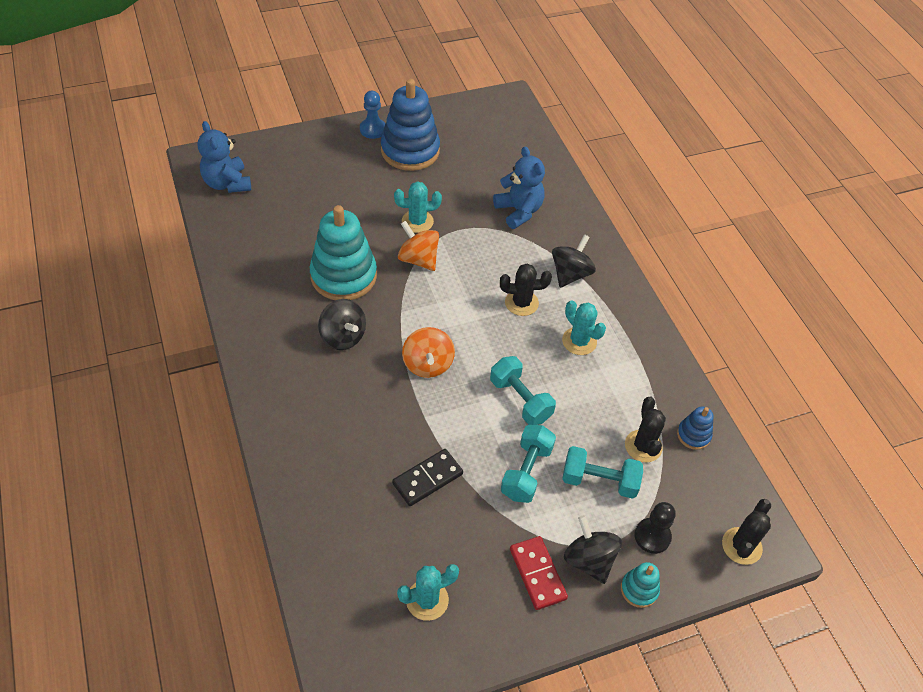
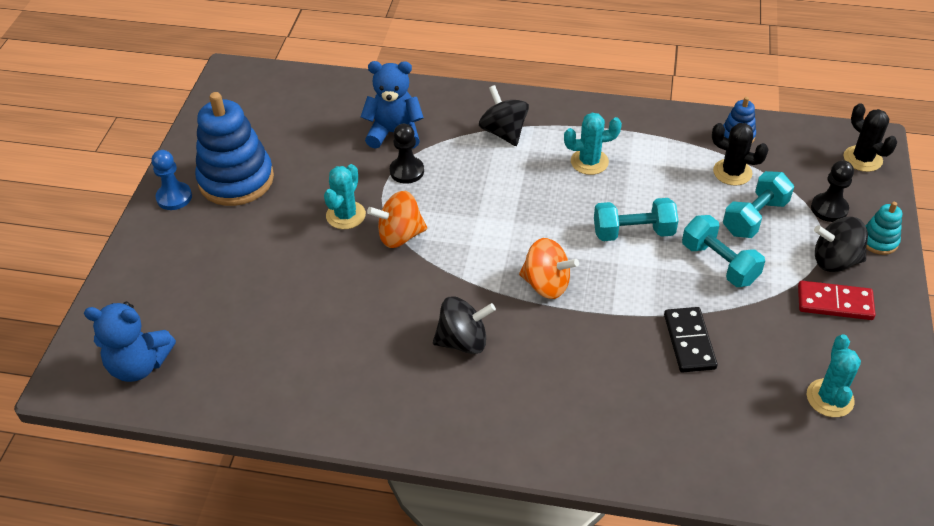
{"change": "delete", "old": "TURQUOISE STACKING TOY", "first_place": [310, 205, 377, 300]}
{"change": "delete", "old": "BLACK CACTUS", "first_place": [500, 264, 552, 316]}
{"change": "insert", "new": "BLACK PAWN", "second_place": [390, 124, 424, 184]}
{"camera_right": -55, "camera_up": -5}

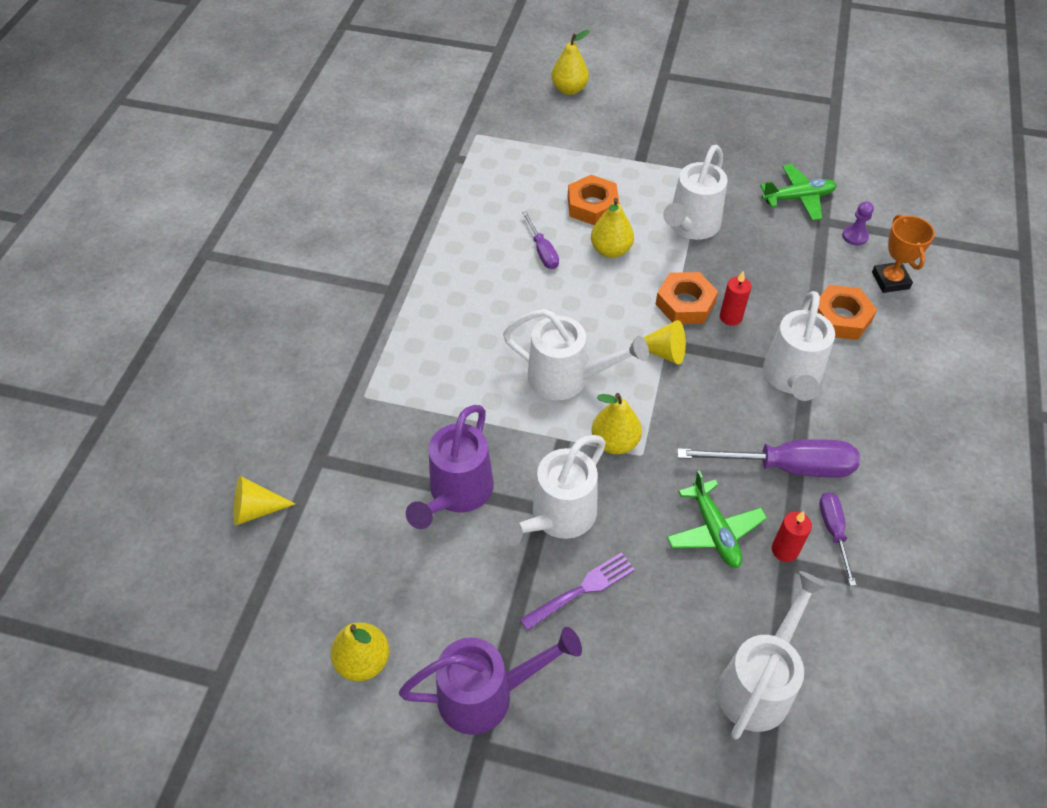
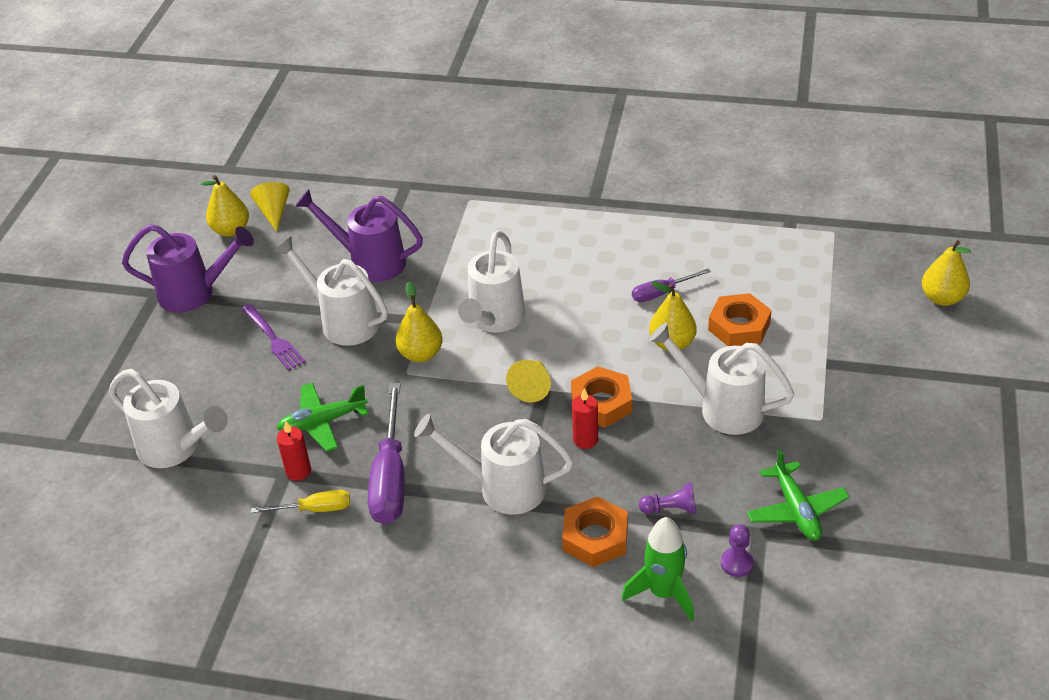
{"change": "insert", "new": "PURPLE PAWN", "second_place": [639, 482, 696, 514]}
{"change": "move", "old": "YELLOW CONE", "first_place": [233, 476, 295, 526], "second_place": [250, 182, 290, 232]}
{"change": "replace", "old": "ORANGE TROPHY", "new": "GREEN ROCKET", "first_place": [872, 214, 935, 293], "second_place": [622, 517, 694, 622]}
{"change": "recolor", "old": "PURPLE SCREWDRIVER", "new": "YELLOW SCREWDRIVER", "first_place": [819, 492, 856, 586], "second_place": [251, 490, 350, 513]}
{"change": "rotate", "old": "PURPLE WATERING CAN", "first_place": [399, 627, 582, 735], "second_place": [122, 224, 254, 313], "degrees": -75}
{"camera_right": 90, "camera_up": -10}

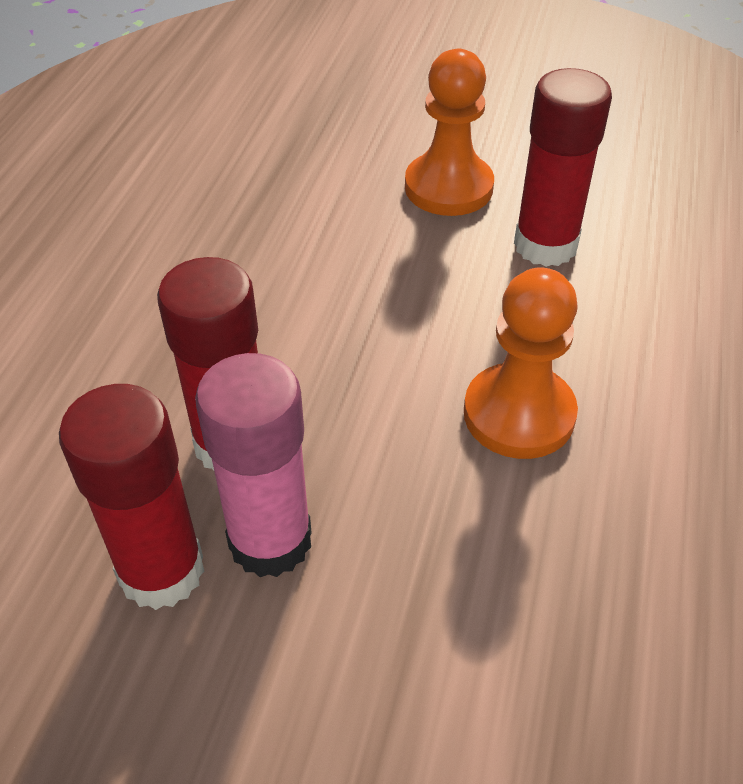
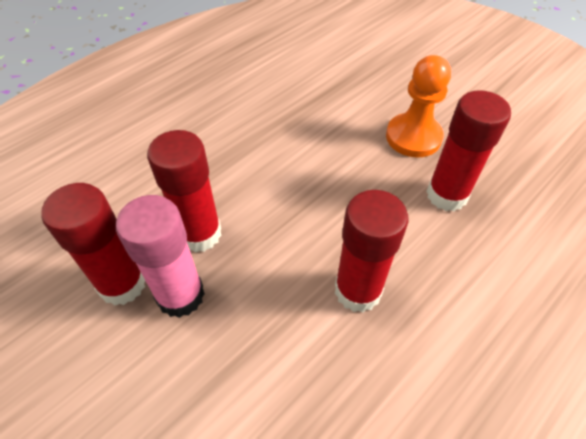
{"change": "replace", "old": "ORANGE PAWN", "new": "RED GLUE STICK", "first_place": [464, 268, 578, 459], "second_place": [335, 190, 408, 312]}
{"camera_right": 30, "camera_up": 5}

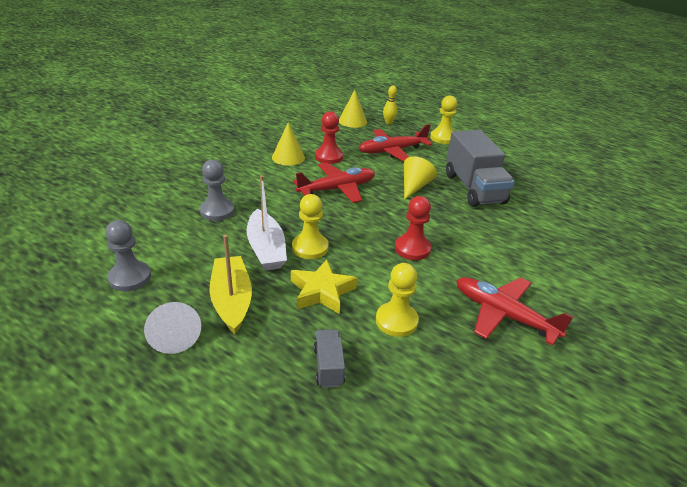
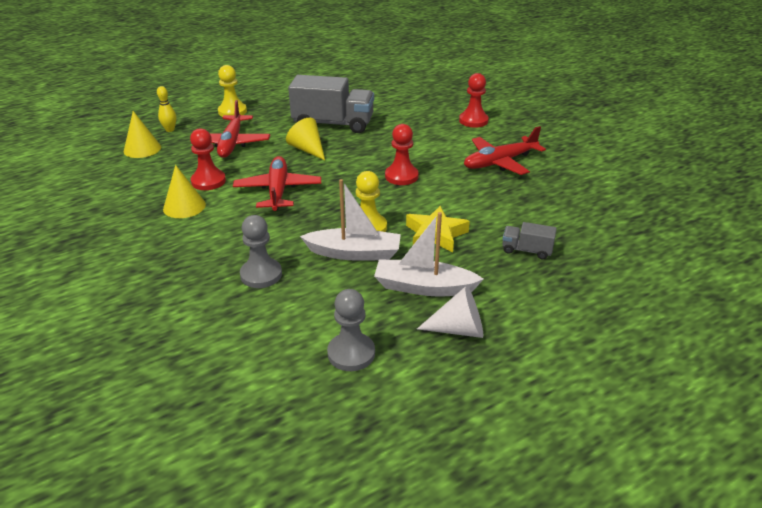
{"change": "delete", "old": "YELLOW PAWN", "first_place": [376, 263, 419, 337]}
{"change": "insert", "new": "RED PAWN", "second_place": [459, 73, 489, 128]}
{"change": "recolor", "old": "YELLOW BOAT", "new": "WHITE BOAT", "first_place": [210, 235, 252, 334], "second_place": [374, 212, 484, 296]}
{"camera_right": -65, "camera_up": 0}

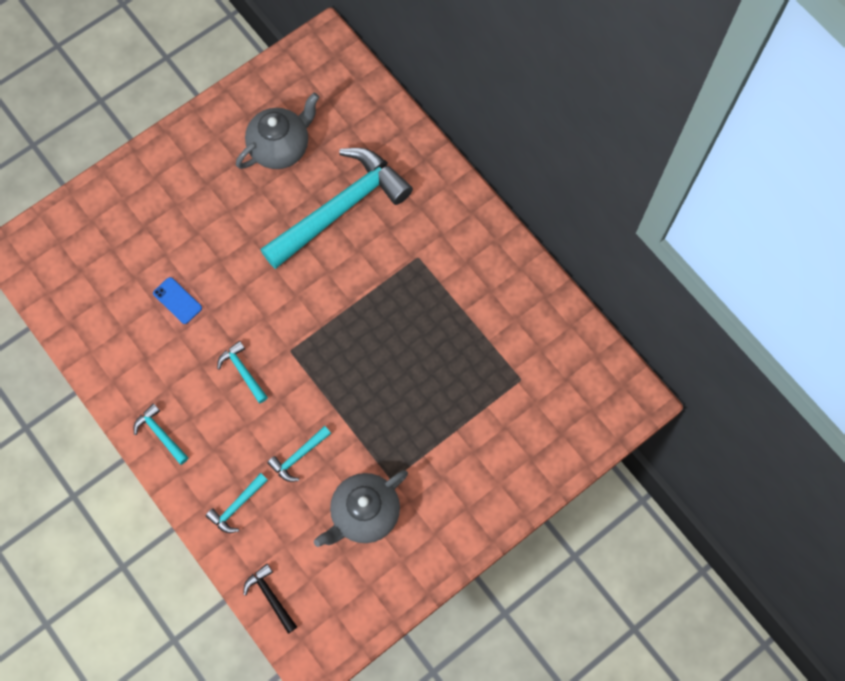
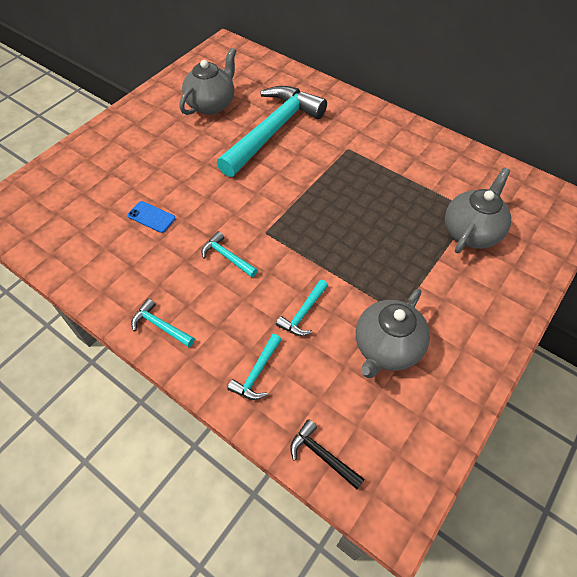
{"change": "insert", "new": "GREY TEAPOT", "second_place": [445, 167, 511, 253]}
{"camera_right": -15, "camera_up": -15}

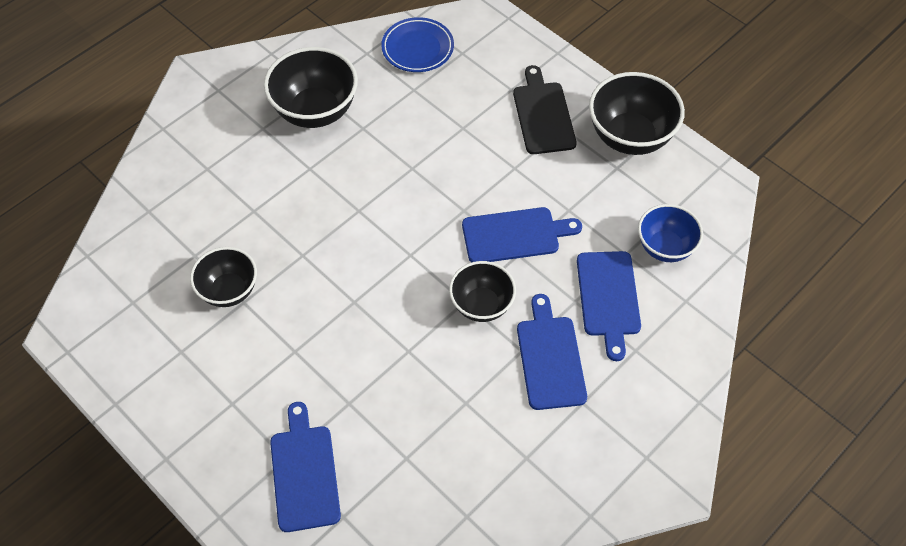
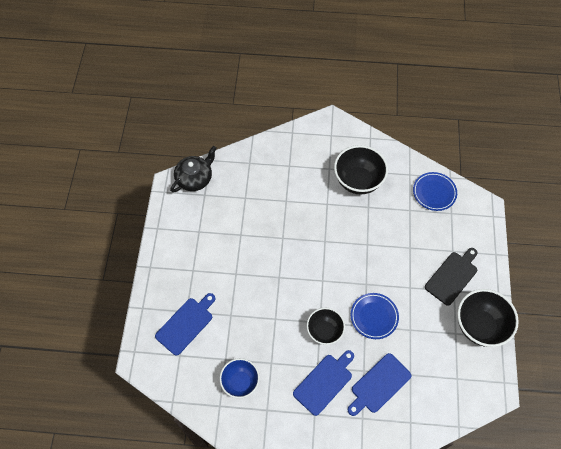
{"change": "delete", "old": "BLACK BOWL", "first_place": [190, 247, 257, 307]}
{"change": "insert", "new": "BLACK TEAPOT", "second_place": [170, 146, 217, 193]}
{"change": "move", "old": "BLUE BOWL", "first_place": [638, 204, 703, 262], "second_place": [220, 358, 260, 398]}
{"change": "replace", "old": "BLUE CUTTING BOARD", "new": "BLUE PLATE", "first_place": [462, 207, 582, 263], "second_place": [351, 293, 399, 339]}
{"camera_right": 50, "camera_up": 5}

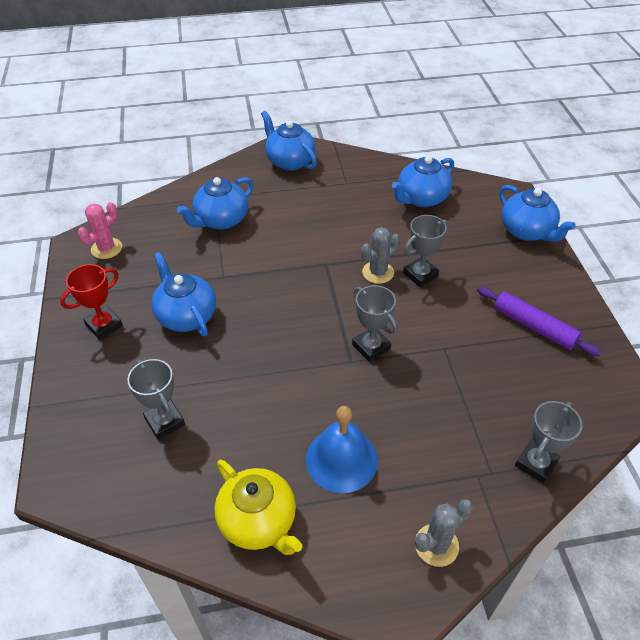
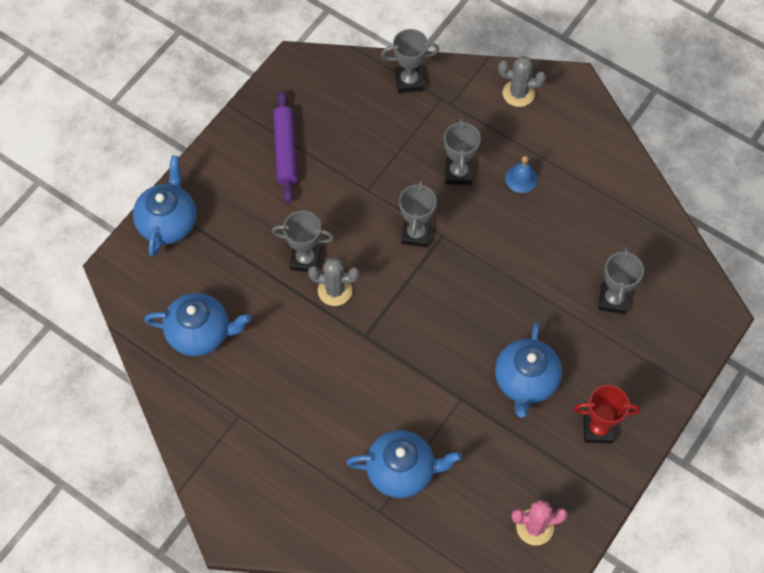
{"change": "delete", "old": "YELLOW TEAPOT", "first_place": [214, 460, 303, 555]}
{"change": "delete", "old": "BLUE TEAPOT", "first_place": [261, 111, 317, 171]}
{"change": "insert", "new": "GREY TROPHY", "second_place": [444, 118, 481, 185]}
{"change": "resize", "old": "BLUE BELL", "first_place": [306, 406, 378, 493], "second_place": [505, 156, 538, 193], "factor": 0.54}
{"camera_right": -135, "camera_up": 15}

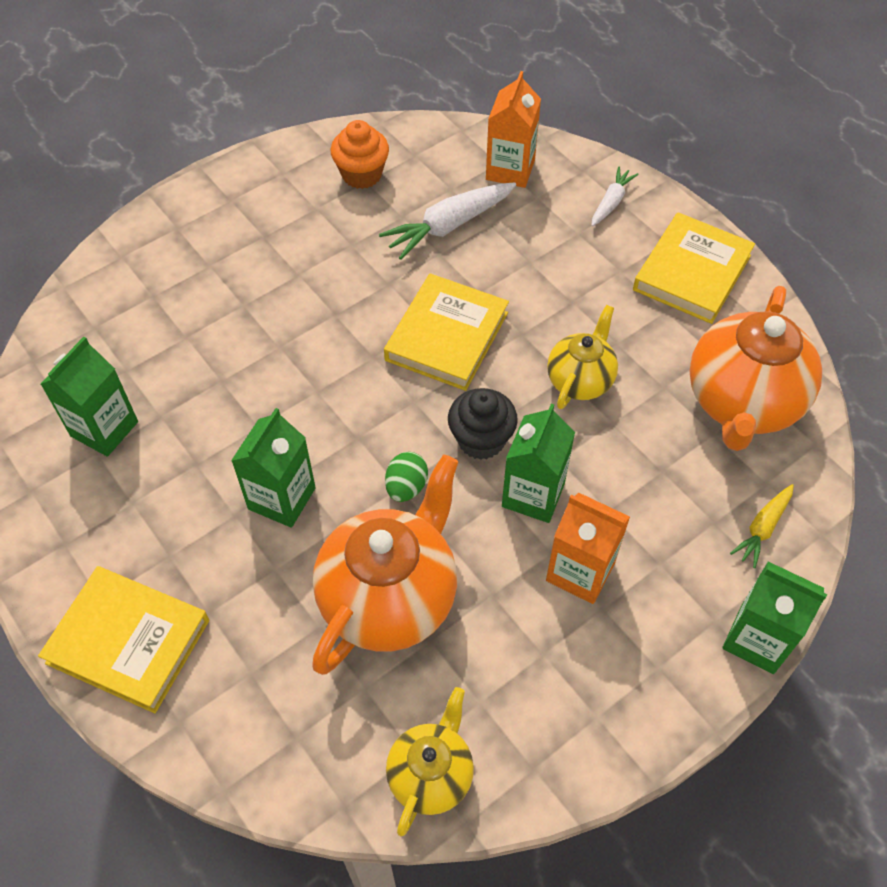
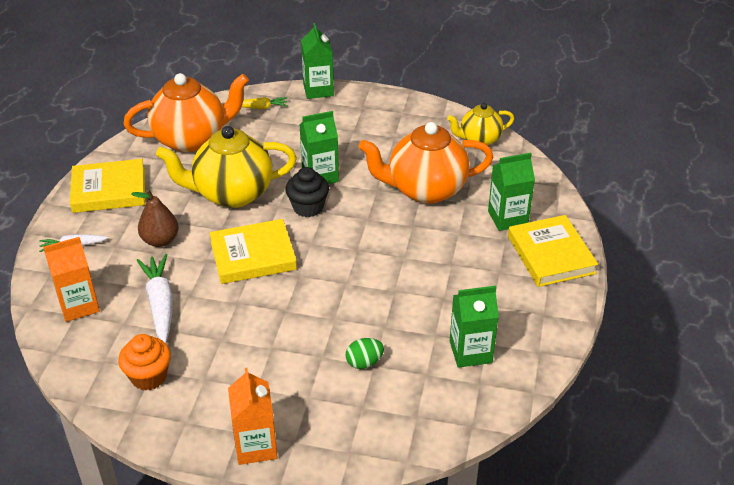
{"change": "insert", "new": "BROWN PEAR", "second_place": [131, 189, 179, 247]}
{"change": "move", "old": "GREEN CARTON", "first_place": [231, 408, 316, 528], "second_place": [488, 153, 535, 231]}
{"change": "move", "old": "GREEN EGG", "first_place": [385, 452, 428, 502], "second_place": [346, 338, 384, 369]}
{"change": "move", "old": "ORANGE CARTON", "first_place": [546, 493, 630, 604], "second_place": [228, 368, 278, 465]}
{"change": "rotate", "old": "WHITE CARROT", "first_place": [379, 182, 516, 260], "second_place": [137, 254, 173, 343], "degrees": -120}
{"change": "resize", "old": "YELLOW TEAPOT", "first_place": [547, 305, 618, 409], "second_place": [156, 126, 297, 208], "factor": 1.77}
{"camera_right": -130, "camera_up": -15}

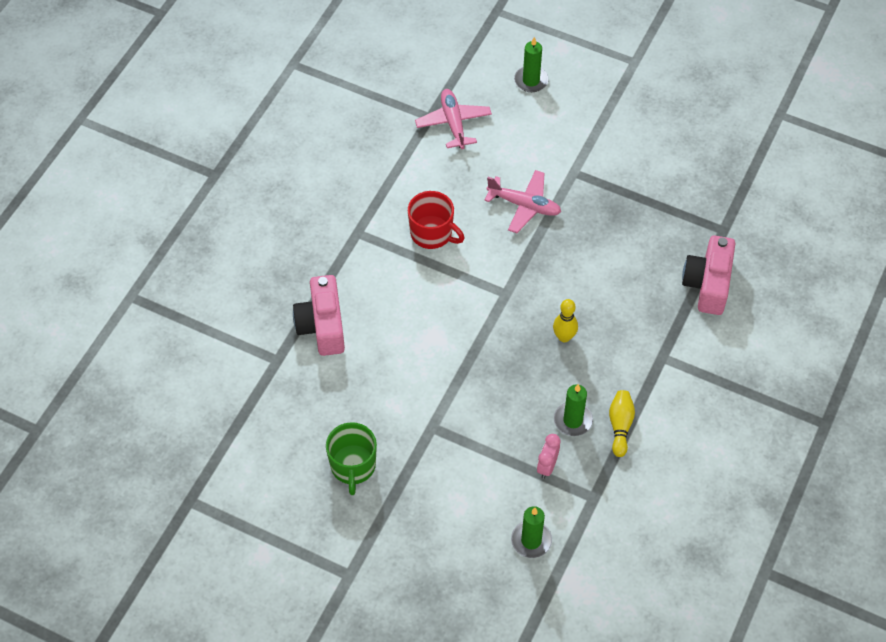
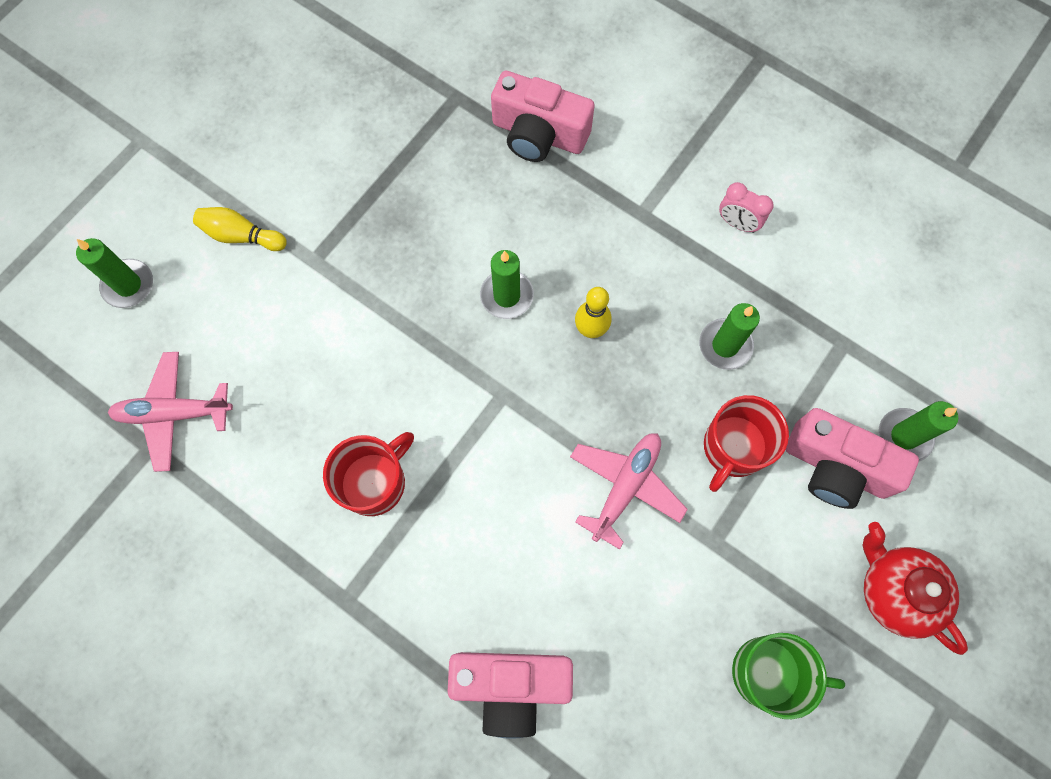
{"change": "insert", "new": "GREEN CANDLE", "second_place": [480, 250, 534, 319]}
{"change": "insert", "new": "RED MUG", "second_place": [704, 395, 789, 492]}
{"change": "insert", "new": "PINK CAMERA", "second_place": [786, 408, 919, 509]}
{"change": "insert", "new": "RED TEAPOT", "second_place": [863, 522, 968, 655]}
{"change": "move", "old": "PINK PLANE", "first_place": [484, 170, 561, 233], "second_place": [570, 433, 688, 550]}
{"change": "move", "old": "PINK CLOCK", "first_place": [537, 434, 560, 479], "second_place": [719, 182, 774, 233]}
{"change": "move", "old": "YELLOW BOWLING PIN", "first_place": [609, 390, 635, 457], "second_place": [193, 207, 287, 251]}
{"camera_right": -80, "camera_up": 15}

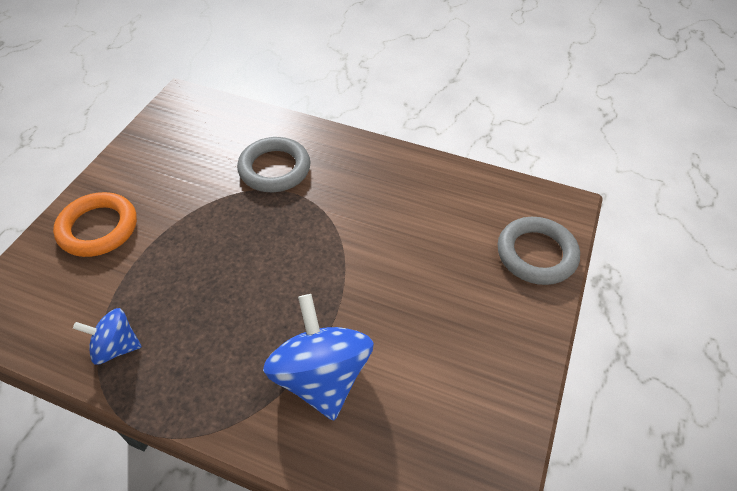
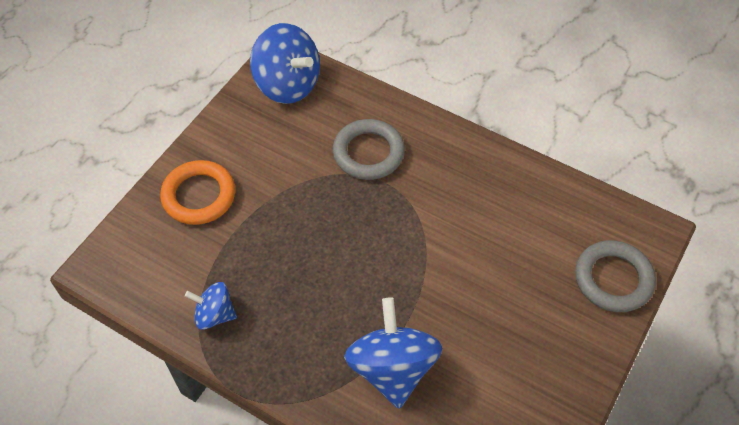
{"change": "insert", "new": "BLUE SPINNING TOP", "second_place": [250, 23, 320, 104]}
{"camera_right": 10, "camera_up": 5}

